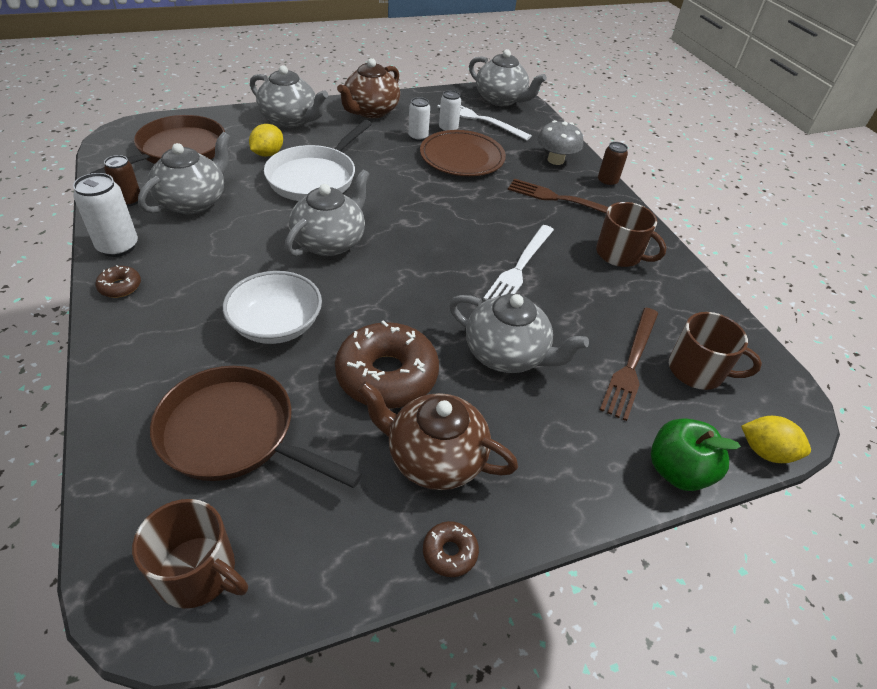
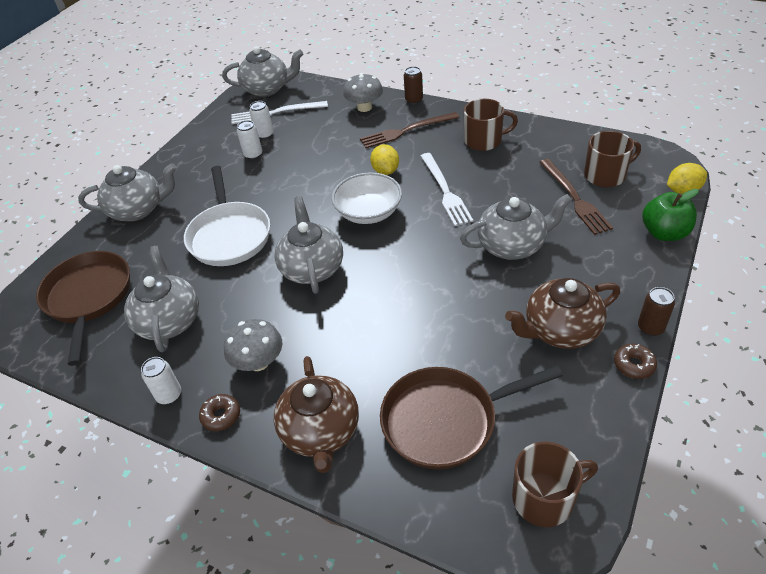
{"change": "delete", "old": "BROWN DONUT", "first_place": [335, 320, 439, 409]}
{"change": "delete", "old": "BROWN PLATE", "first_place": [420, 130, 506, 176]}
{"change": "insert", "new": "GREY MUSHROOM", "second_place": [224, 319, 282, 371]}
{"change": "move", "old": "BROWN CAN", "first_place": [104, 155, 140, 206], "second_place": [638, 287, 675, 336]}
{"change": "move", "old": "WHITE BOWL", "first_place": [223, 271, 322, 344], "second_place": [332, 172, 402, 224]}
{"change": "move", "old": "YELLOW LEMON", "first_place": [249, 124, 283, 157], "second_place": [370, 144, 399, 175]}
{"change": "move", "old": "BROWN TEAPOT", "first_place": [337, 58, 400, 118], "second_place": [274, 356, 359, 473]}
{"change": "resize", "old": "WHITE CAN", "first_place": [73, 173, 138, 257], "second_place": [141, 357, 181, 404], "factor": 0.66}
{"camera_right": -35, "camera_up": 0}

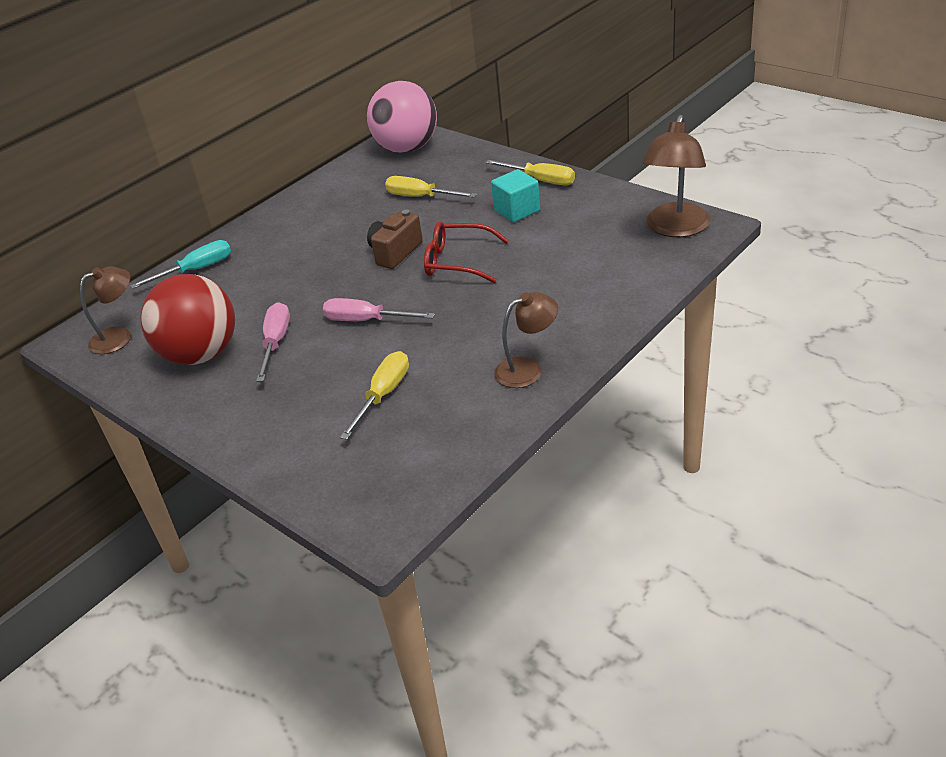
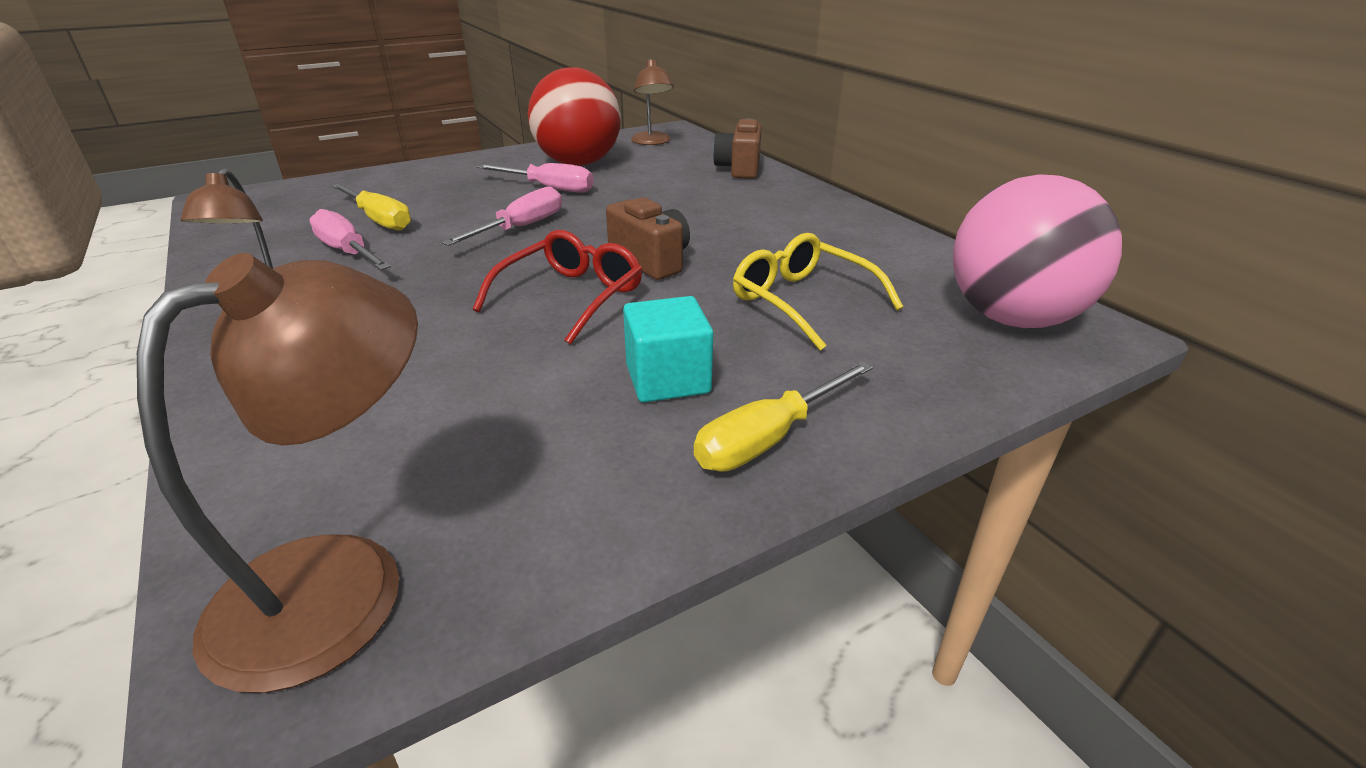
{"change": "insert", "new": "PINK SCREWDRIVER", "second_place": [309, 209, 391, 270]}
{"change": "replace", "old": "TURQUOISE SCREWDRIVER", "new": "BROWN CAMERA", "first_place": [130, 240, 231, 289], "second_place": [713, 118, 762, 179]}
{"change": "replace", "old": "YELLOW SCREWDRIVER", "new": "YELLOW GLASSES", "first_place": [385, 176, 477, 198], "second_place": [733, 233, 903, 351]}
{"change": "rotate", "old": "BROWN LAMP", "first_place": [642, 115, 710, 237], "second_place": [137, 253, 418, 693], "degrees": 90}
{"camera_right": 105, "camera_up": -5}

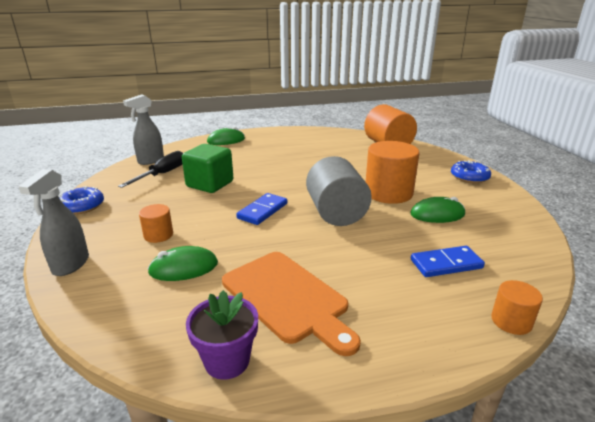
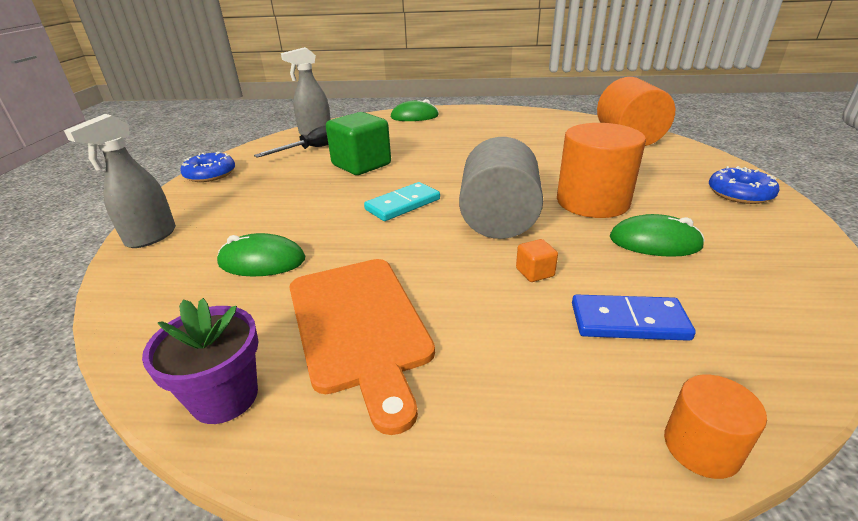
{"change": "delete", "old": "ORANGE CYLINDER", "first_place": [139, 204, 173, 243]}
{"change": "insert", "new": "ORANGE CUBE", "second_place": [516, 239, 558, 282]}
{"change": "recolor", "old": "BLUE DOMINO", "new": "TURQUOISE DOMINO", "first_place": [236, 193, 287, 225], "second_place": [364, 182, 440, 221]}
{"camera_right": 20, "camera_up": 5}

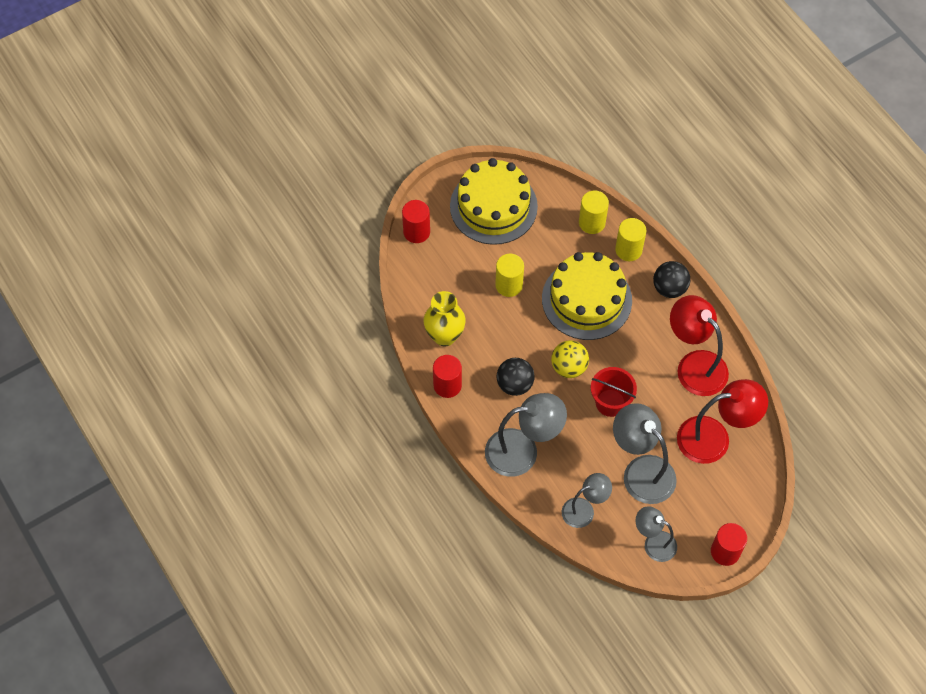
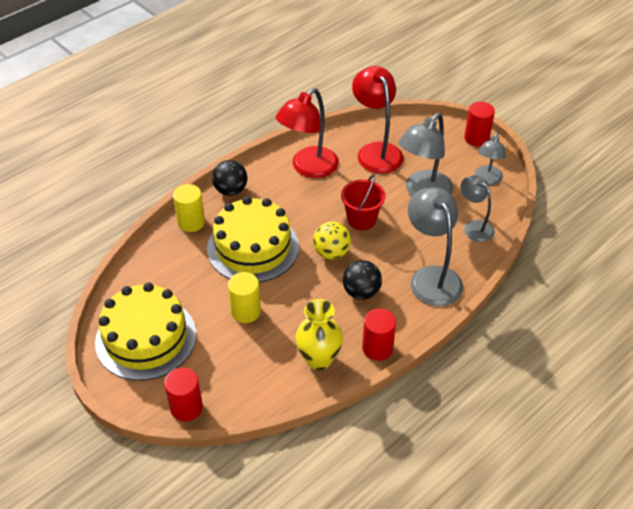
{"change": "delete", "old": "YELLOW CYLINDER", "first_place": [579, 191, 609, 234]}
{"camera_right": -100, "camera_up": -15}

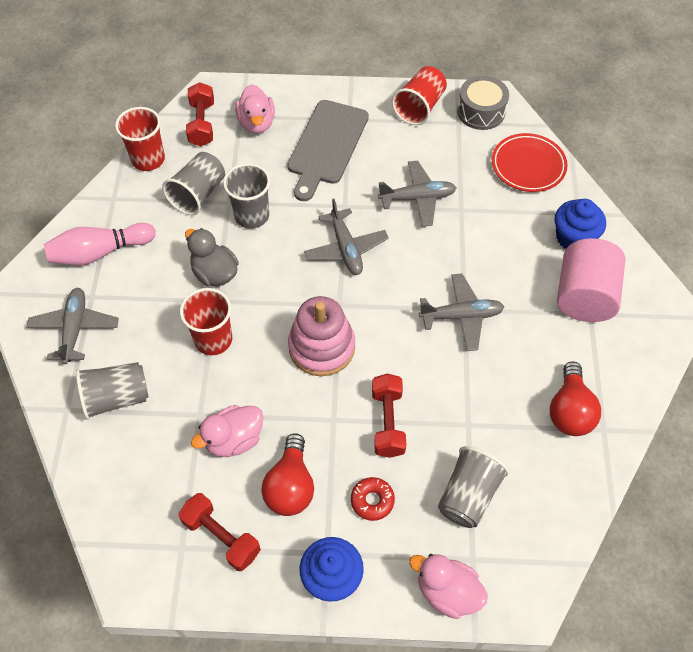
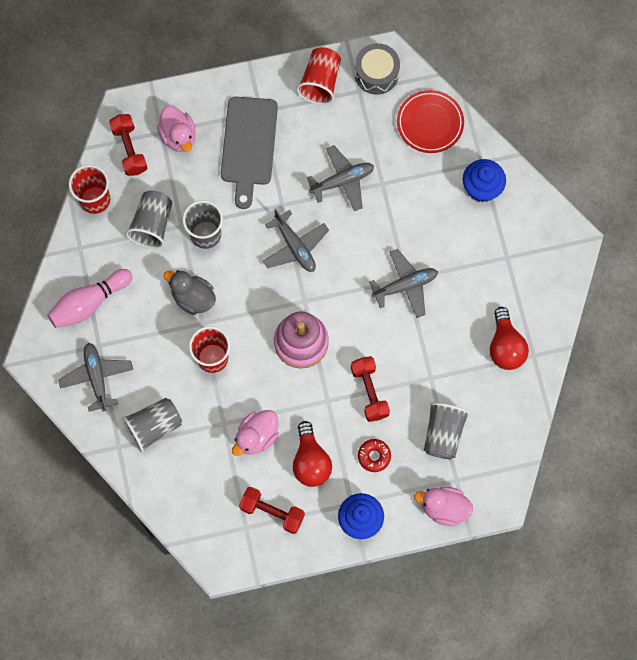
{"change": "delete", "old": "PINK CYLINDER", "first_place": [557, 238, 626, 322]}
{"camera_right": -15, "camera_up": 15}

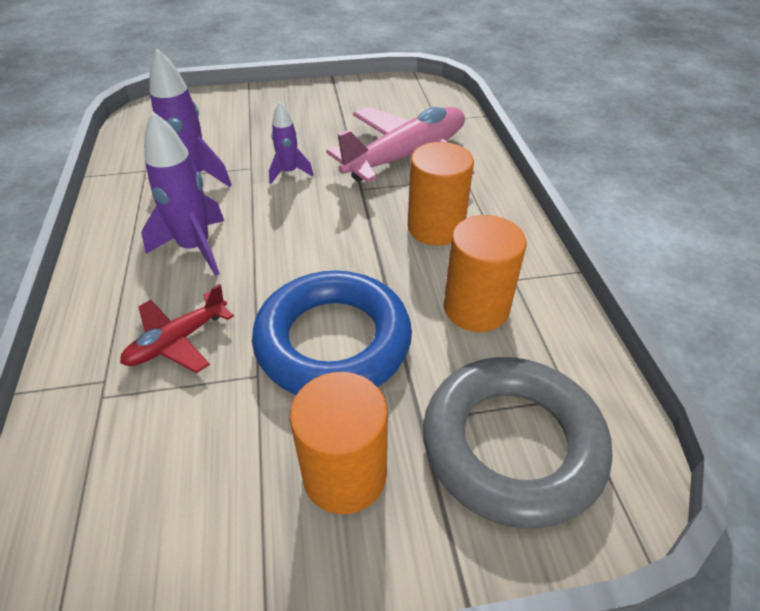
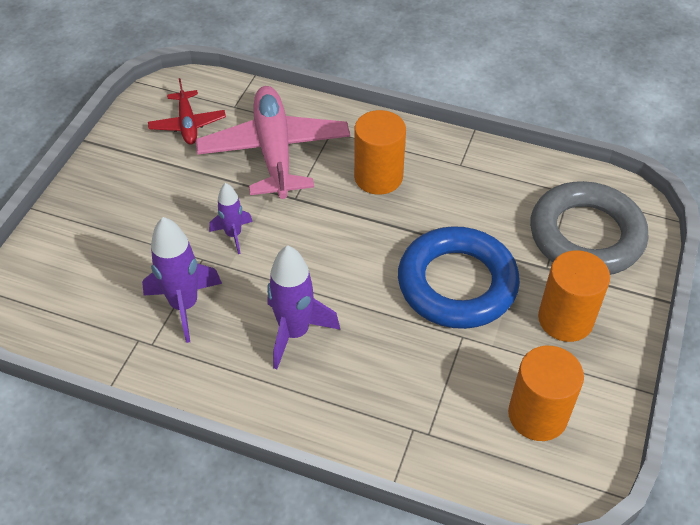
{"change": "move", "old": "RED PLANE", "first_place": [120, 284, 234, 373], "second_place": [148, 78, 226, 145]}
{"change": "move", "old": "ORANGE CYLINDER", "first_place": [444, 215, 526, 332], "second_place": [508, 346, 584, 441]}
{"camera_right": -60, "camera_up": 5}

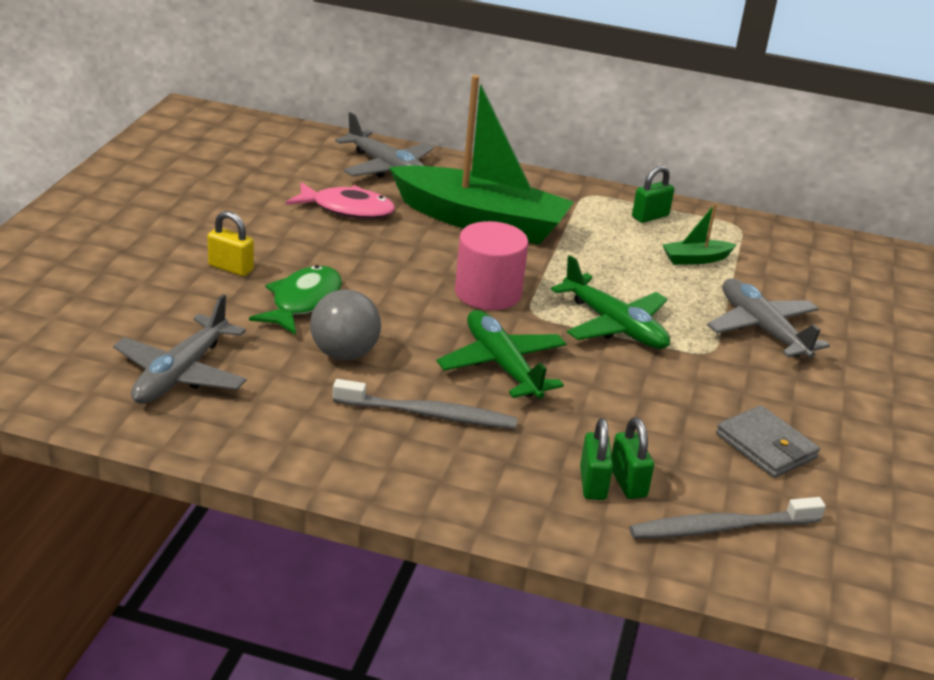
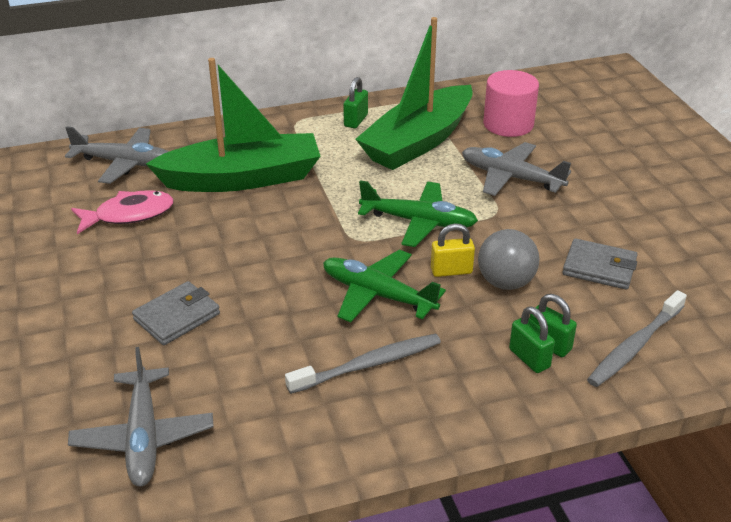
{"change": "move", "old": "YELLOW PADLOCK", "first_place": [207, 211, 254, 276], "second_place": [431, 223, 475, 277]}
{"change": "move", "old": "GREY BALL", "first_place": [310, 289, 381, 360], "second_place": [478, 229, 539, 290]}
{"change": "move", "old": "PINK CYLINDER", "first_place": [455, 221, 528, 310], "second_place": [483, 70, 539, 137]}
{"change": "replace", "old": "GREEN FISH", "new": "GREY WALLET", "first_place": [249, 265, 342, 335], "second_place": [132, 281, 220, 345]}
{"change": "resize", "old": "GREEN BOAT", "first_place": [662, 204, 737, 265], "second_place": [355, 17, 473, 170], "factor": 2.48}
{"camera_right": -30, "camera_up": 5}

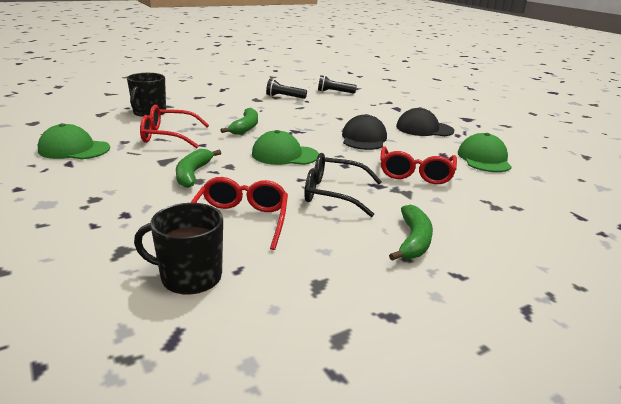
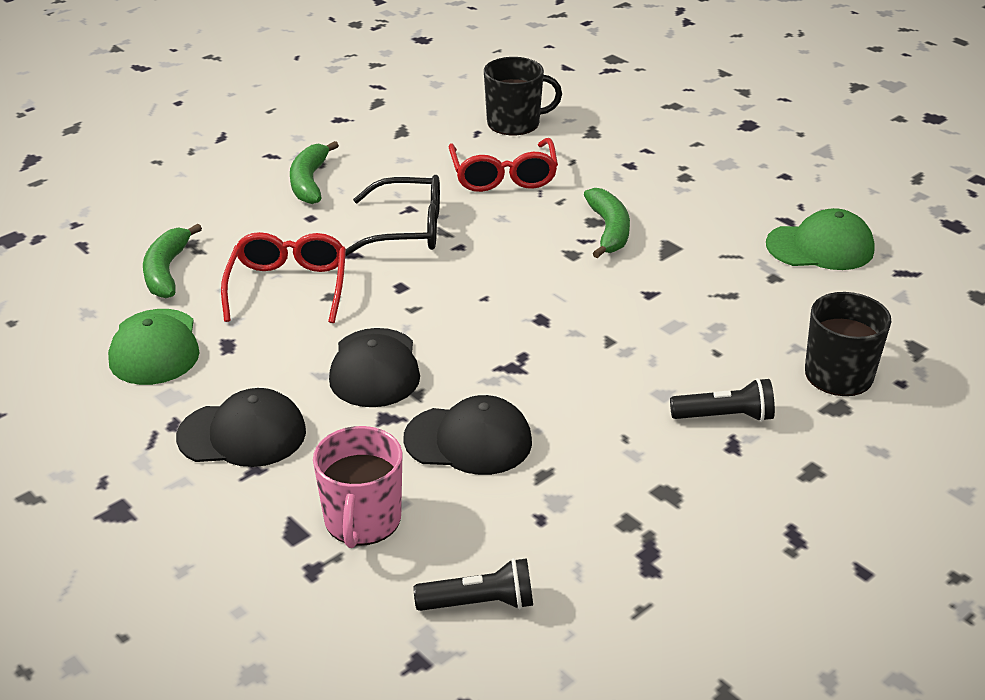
{"change": "delete", "old": "RED GLASSES", "first_place": [140, 105, 209, 148]}
{"change": "delete", "old": "GREEN CAP", "first_place": [252, 130, 319, 165]}
{"change": "insert", "new": "PINK MUG", "second_place": [313, 426, 403, 548]}
{"change": "insert", "new": "BLACK CAP", "second_place": [404, 395, 532, 475]}
{"change": "move", "old": "GREEN BANANA", "first_place": [220, 108, 258, 135], "second_place": [143, 224, 202, 298]}
{"change": "move", "old": "BLACK FLASHLIGHT", "first_place": [266, 79, 307, 99], "second_place": [670, 378, 775, 422]}
{"camera_right": 170, "camera_up": 10}

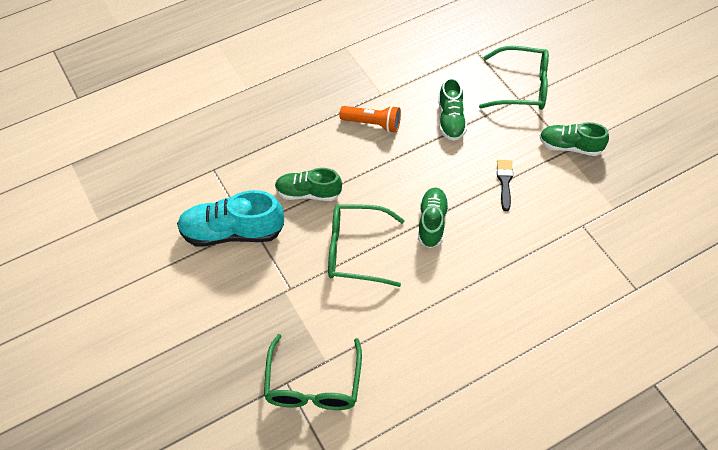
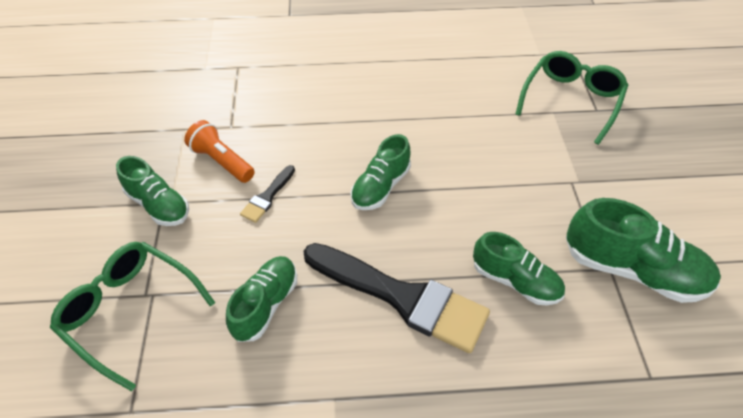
{"change": "delete", "old": "GREEN GLASSES", "first_place": [328, 204, 405, 287]}
{"change": "insert", "new": "BLACK BRUSH", "second_place": [303, 243, 490, 353]}
{"change": "move", "old": "ORANGE FLASHLIGHT", "first_place": [339, 105, 401, 133], "second_place": [184, 120, 255, 183]}
{"change": "recolor", "old": "TURQUOISE SHOE", "new": "GREEN SHOE", "first_place": [177, 190, 284, 246], "second_place": [566, 198, 721, 303]}
{"camera_right": -155, "camera_up": -5}

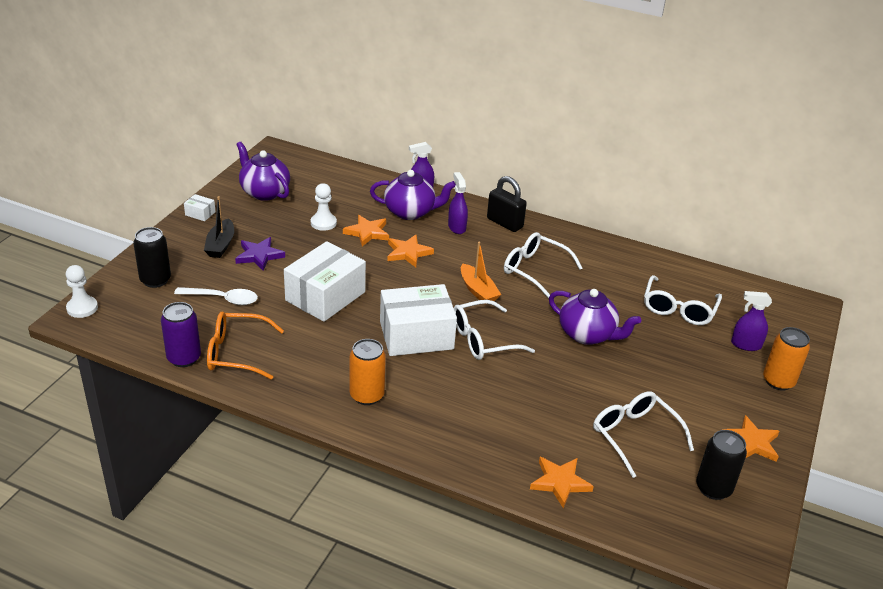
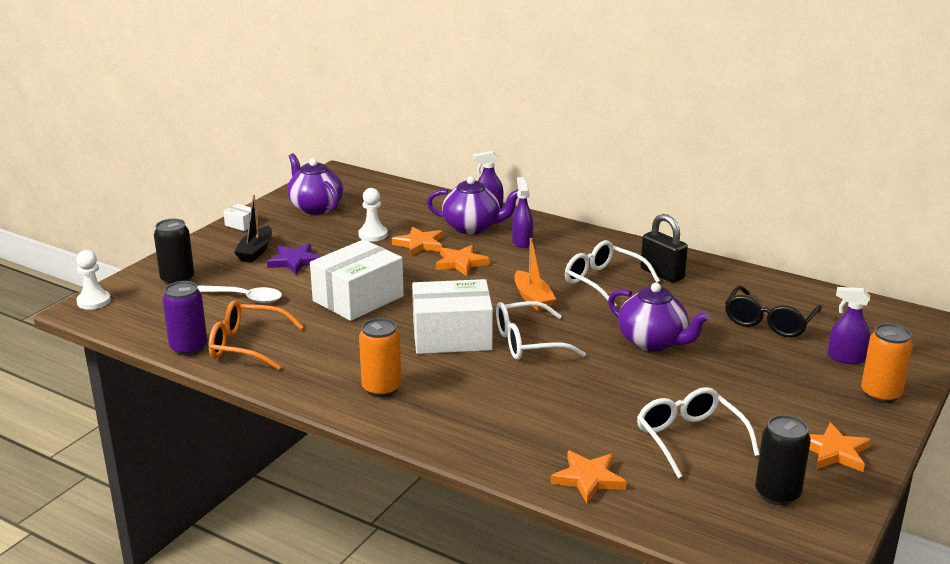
{"change": "move", "old": "BLACK PADLOCK", "first_place": [487, 176, 527, 232], "second_place": [640, 214, 688, 283]}
{"change": "recolor", "old": "WHITE GLASSES", "new": "BLACK GLASSES", "first_place": [644, 275, 722, 325], "second_place": [725, 286, 822, 338]}
{"camera_right": 10, "camera_up": -10}

